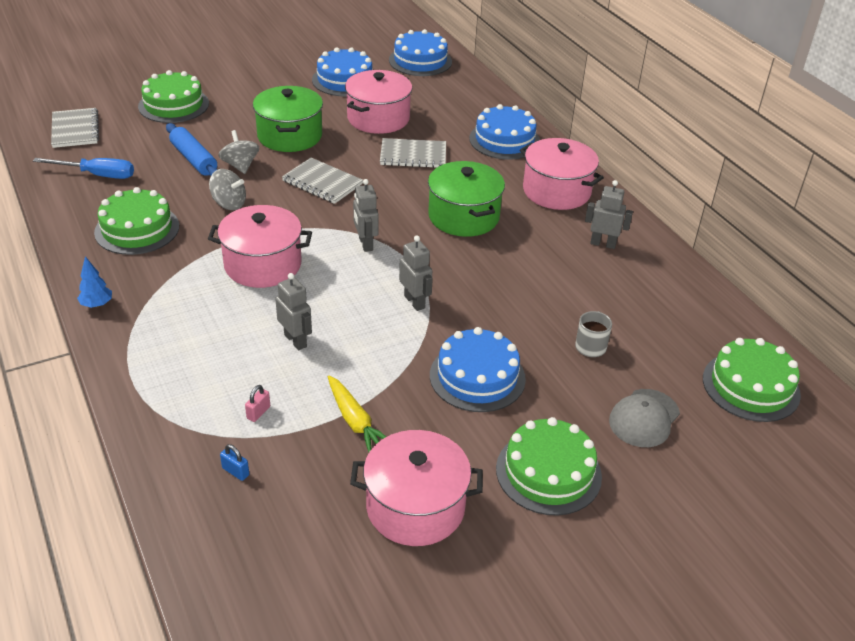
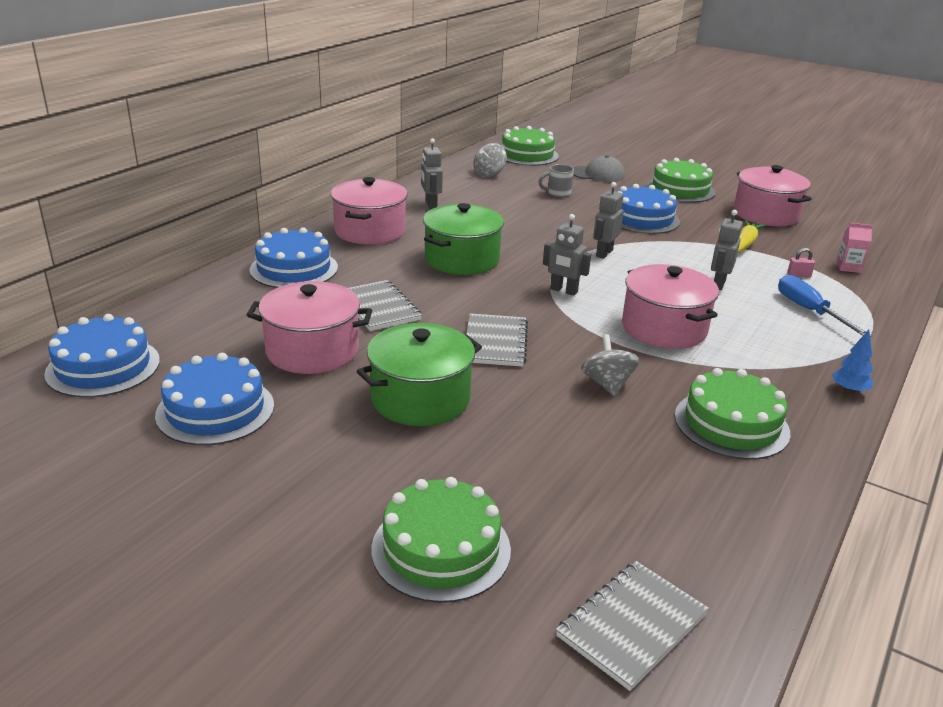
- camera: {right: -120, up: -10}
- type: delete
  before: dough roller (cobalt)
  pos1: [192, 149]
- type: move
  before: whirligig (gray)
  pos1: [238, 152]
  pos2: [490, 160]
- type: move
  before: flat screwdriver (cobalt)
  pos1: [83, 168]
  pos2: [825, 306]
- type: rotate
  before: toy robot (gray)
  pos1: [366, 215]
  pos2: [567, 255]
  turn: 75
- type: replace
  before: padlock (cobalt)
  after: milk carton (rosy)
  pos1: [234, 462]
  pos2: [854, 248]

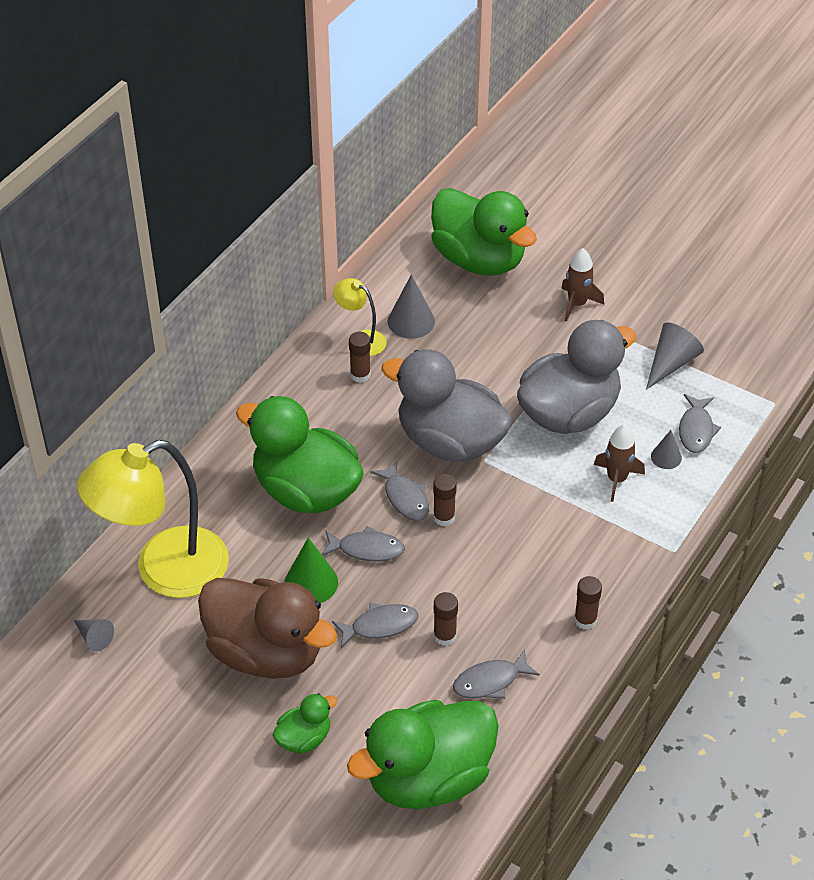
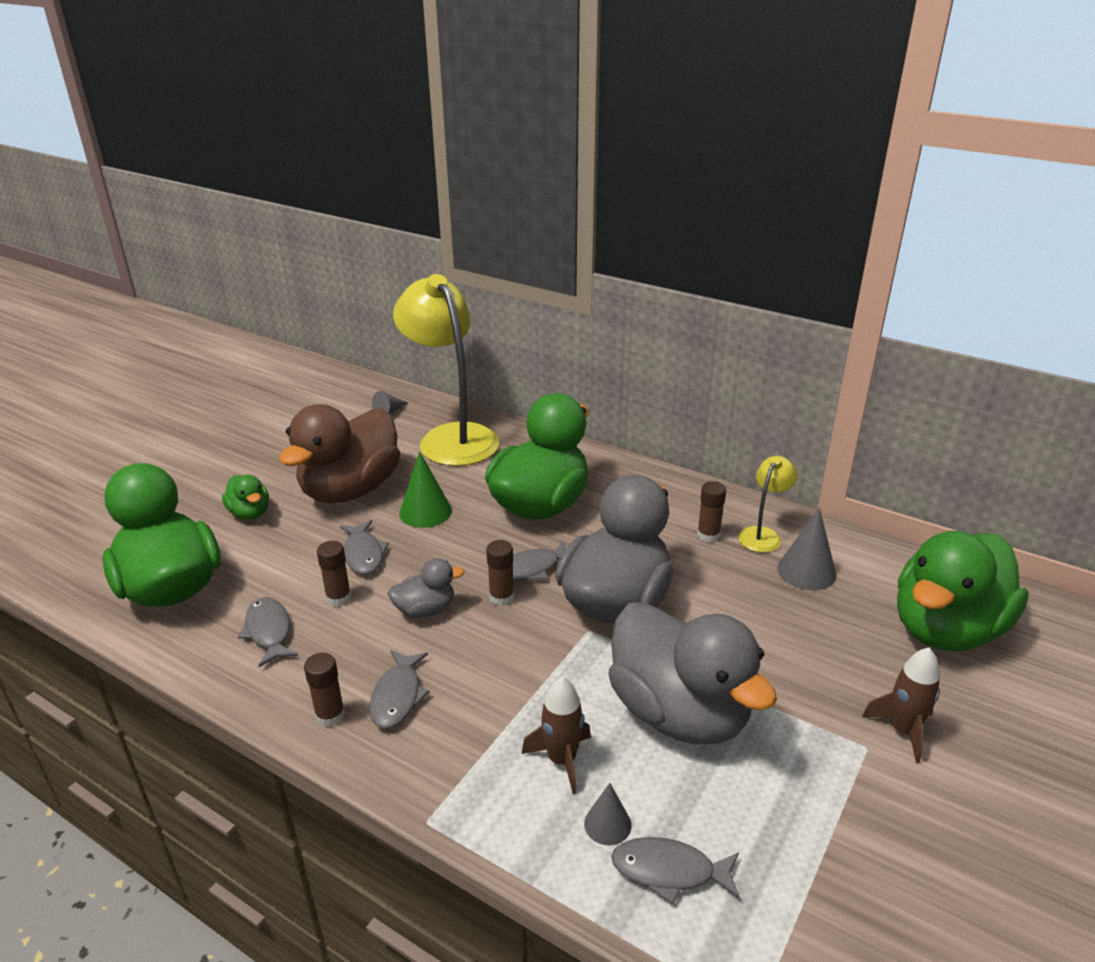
- camera: {right: 90, up: -15}
- type: delete
  before: solid cone (gray)
  pos1: [675, 356]
- type: move
  before: toy fish (gray)
  pos1: [363, 544]
  pos2: [399, 689]
- type: insert
  after: duck (gray)
  pos2: [425, 588]

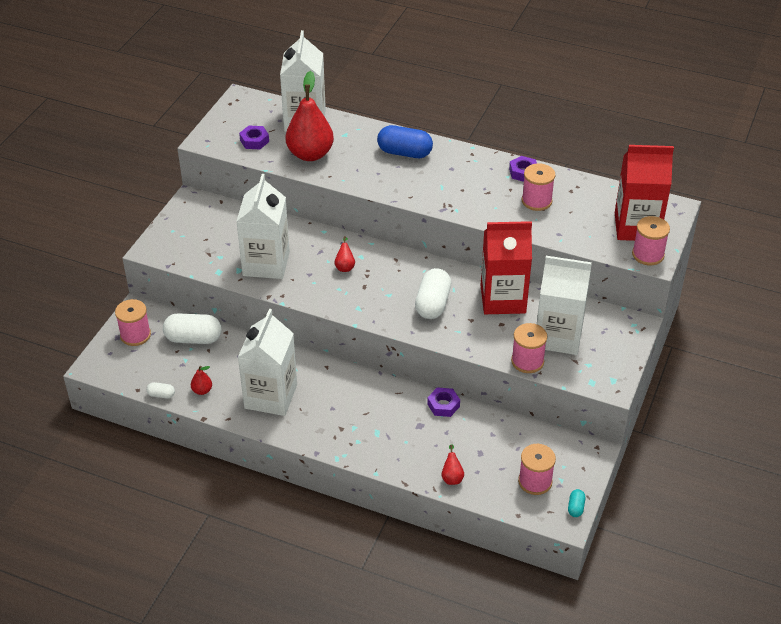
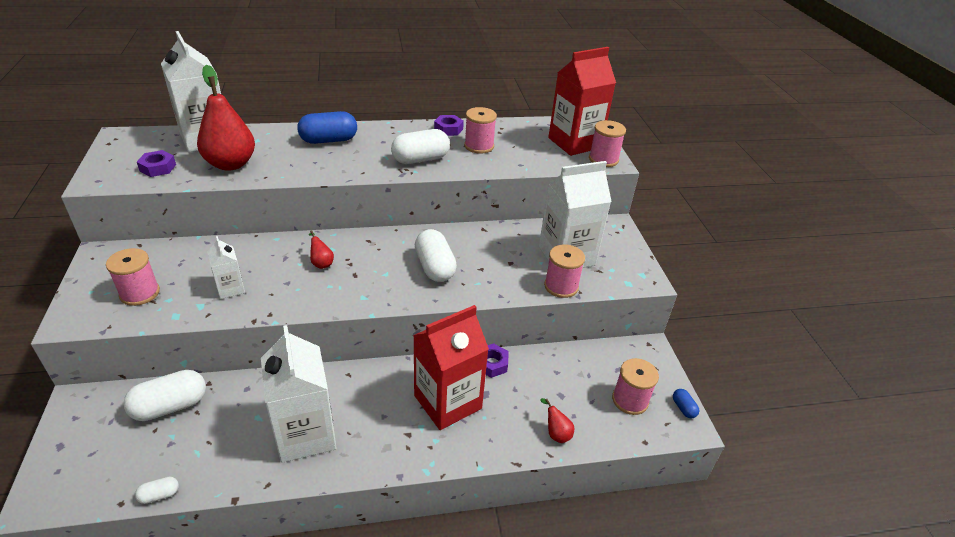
- camera: {right: -35, up: -5}
- type: resize
  before: milk carton (pure white)
  pos1: [263, 226]
  pos2: [226, 267]
  scale: 0.49
- type: move
  before: milk carton (scarlet)
  pos1: [506, 267]
  pos2: [451, 367]
- type: move
  before: spool (rosy)
  pos1: [133, 322]
  pos2: [133, 277]
- type: delete
  before: pear fruit (scarlet)
  pos1: [201, 380]
- type: recolor
  before: pill (teal)
  after: pill (cobalt)
  pos1: [576, 503]
  pos2: [686, 404]
- type: insert
  after: pill (pure white)
  pos2: [420, 146]

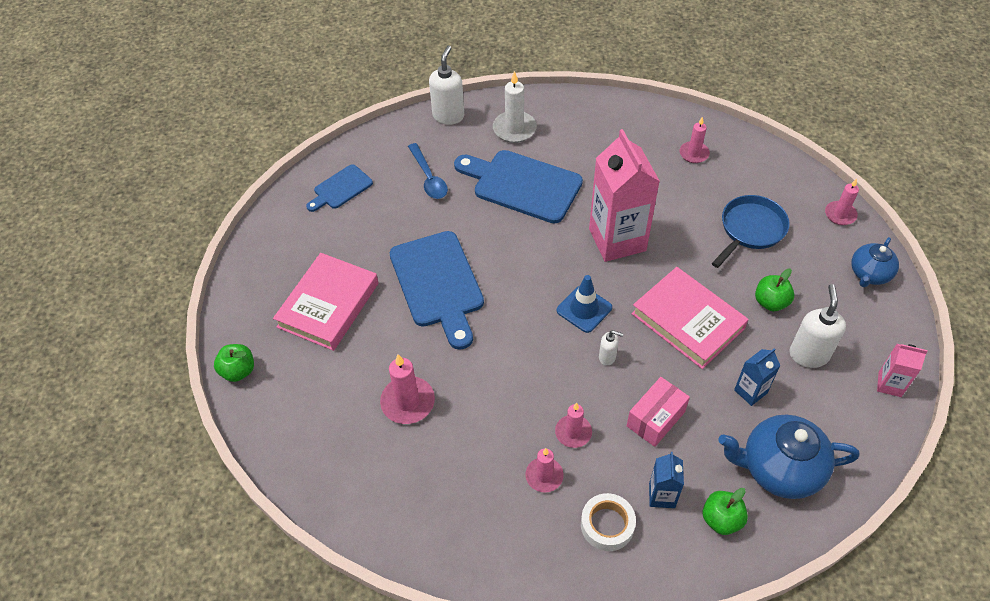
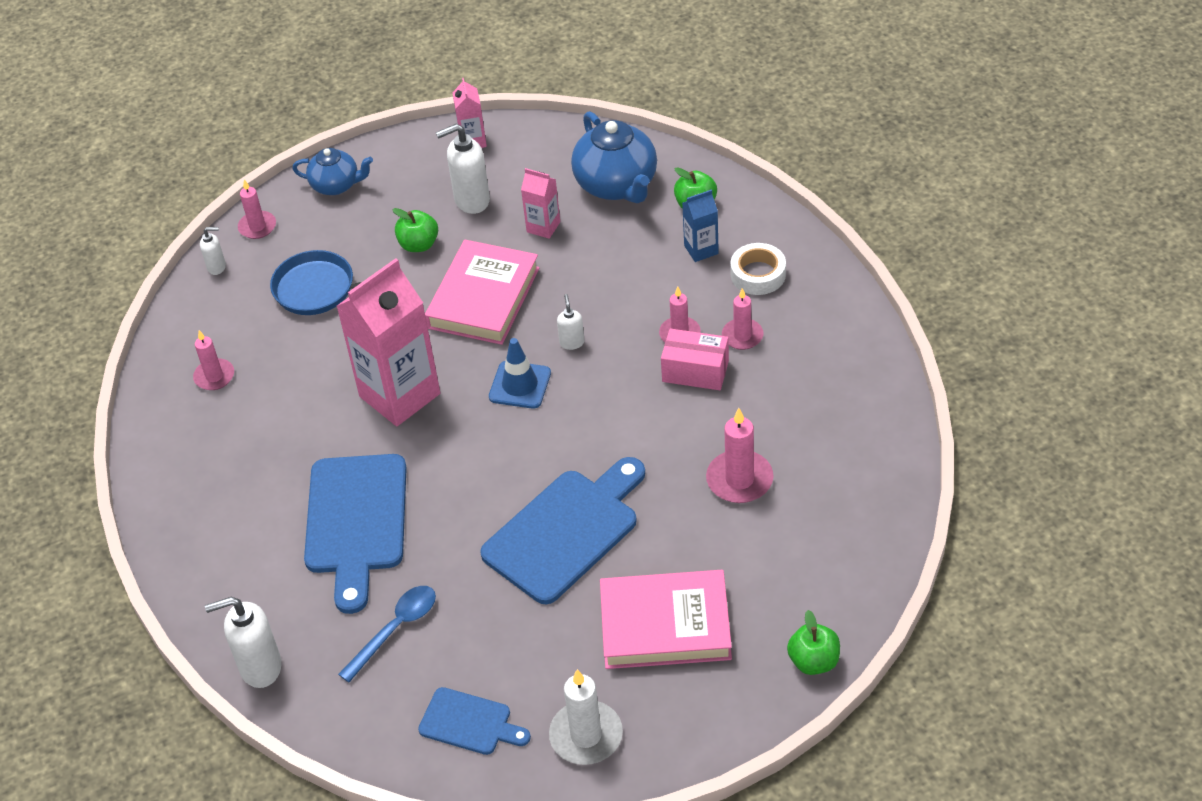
- camera: {right: -115, up: -5}
- type: move
  before: candle (pure white)
  pos1: [515, 107]
  pos2: [586, 717]
- type: recolor
  before: milk carton (cobalt)
  after: milk carton (rosy)
  pos1: [757, 377]
  pos2: [540, 203]
- type: move
  before: package (rosy)
  pos1: [658, 412]
  pos2: [695, 359]
- type: insert
  after: soap dispenser (pure white)
  pos2: [213, 251]

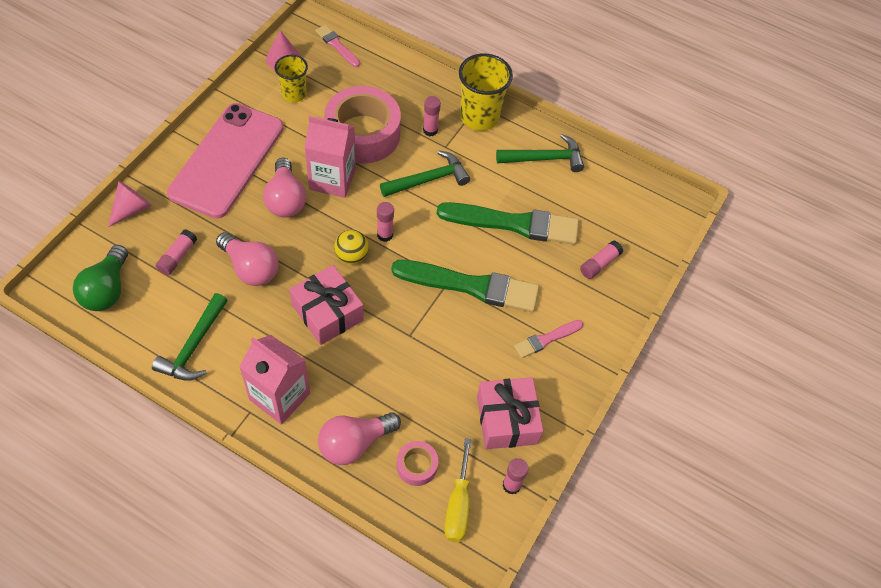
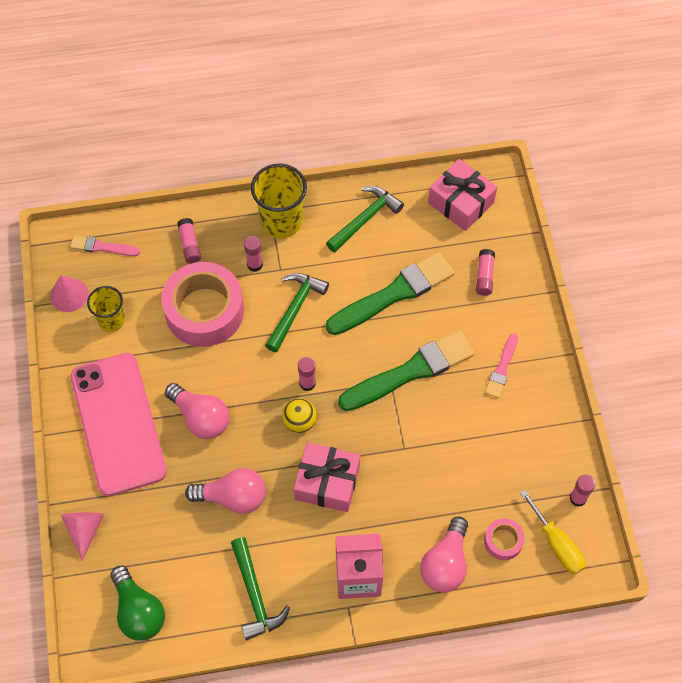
- camera: {right: -35, up: 5}
- type: delete
  before: milk carton (rosy)
  pos1: [330, 157]
- type: move
  before: glue stick (rosy)
  pos1: [176, 252]
  pos2: [189, 241]
- type: move
  before: present (rosy)
  pos1: [510, 413]
  pos2: [462, 195]

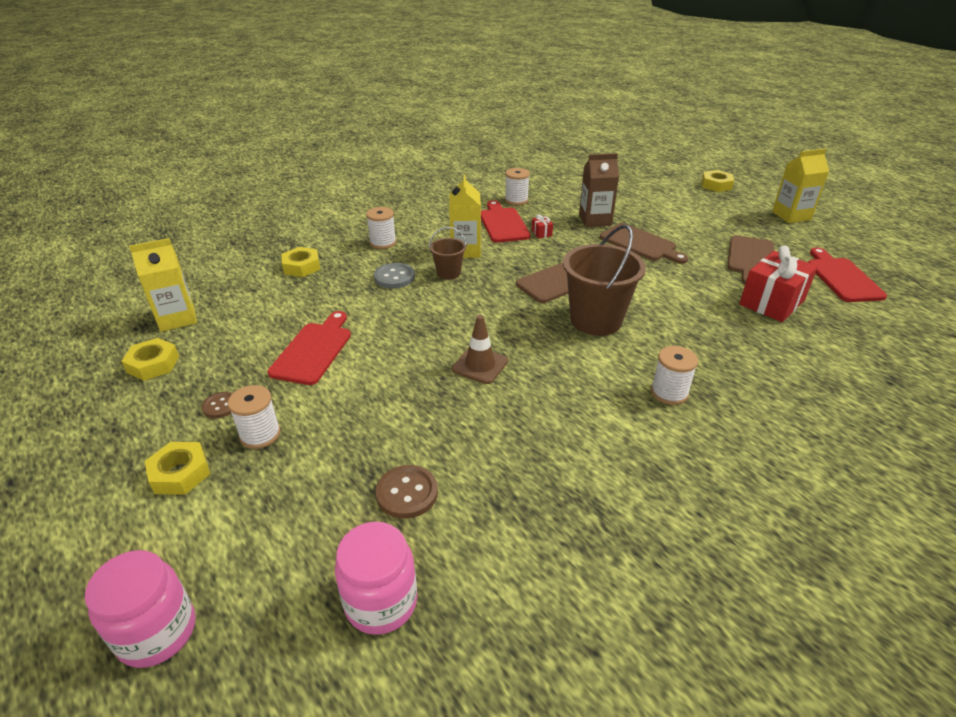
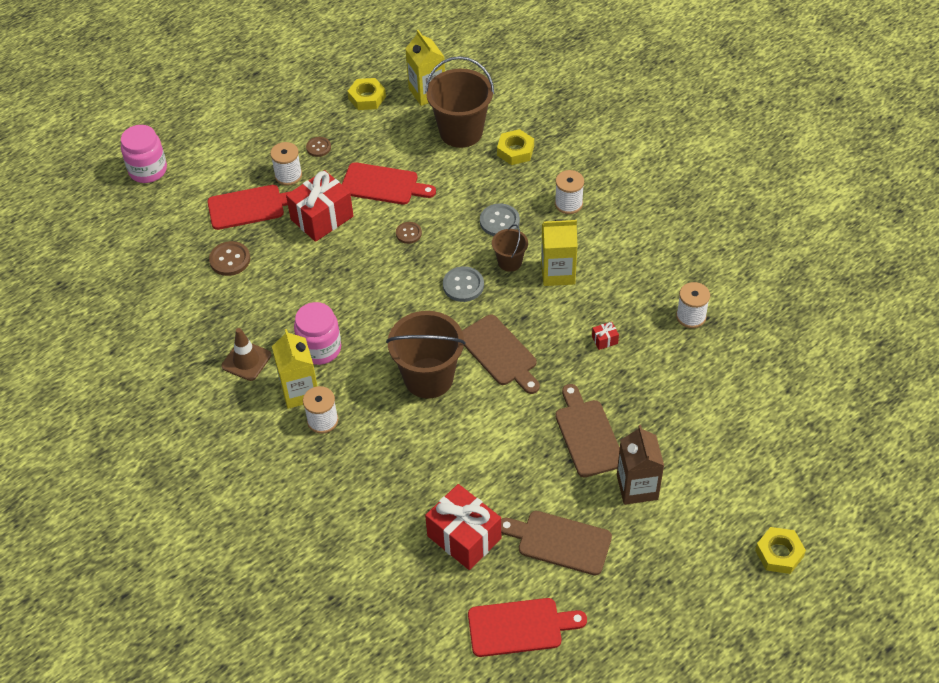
- camera: {right: 90, up: 15}
- type: move
  before: milk carton (bright yellow)
  pos1: [800, 186]
  pos2: [294, 369]
- type: move
  before: milk carton (russet)
  pos1: [599, 190]
  pos2: [640, 465]
- type: move
  before: cutting board (scarlet)
  pos1: [506, 221]
  pos2: [249, 207]
- type: rotate
  before: cutting board (russet)
  pos1: [644, 243]
  pos2: [587, 430]
  turn: 120
- type: move
  before: traffic cone (russet)
  pos1: [480, 349]
  pos2: [246, 354]
- type: delete
  before: nut (bright yellow)
  pos1: [177, 468]
- type: move
  before: jar (rosy)
  pos1: [376, 578]
  pos2: [317, 333]
- type: insert
  after: pail (russet)
  pos2: [459, 102]
- type: insert
  after: present (scarlet)
  pos2: [319, 206]
- type: insert
  after: sewing button (russet)
  pos2: [409, 233]
- type: insert
  after: sewing button (gray)
  pos2: [463, 284]

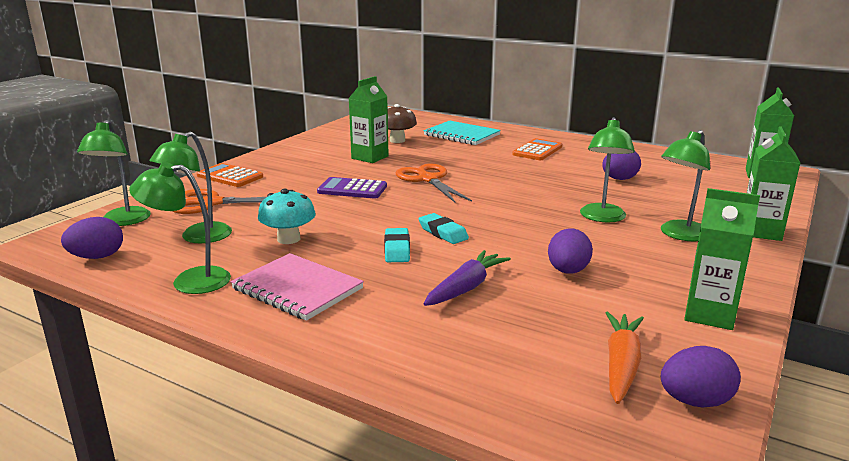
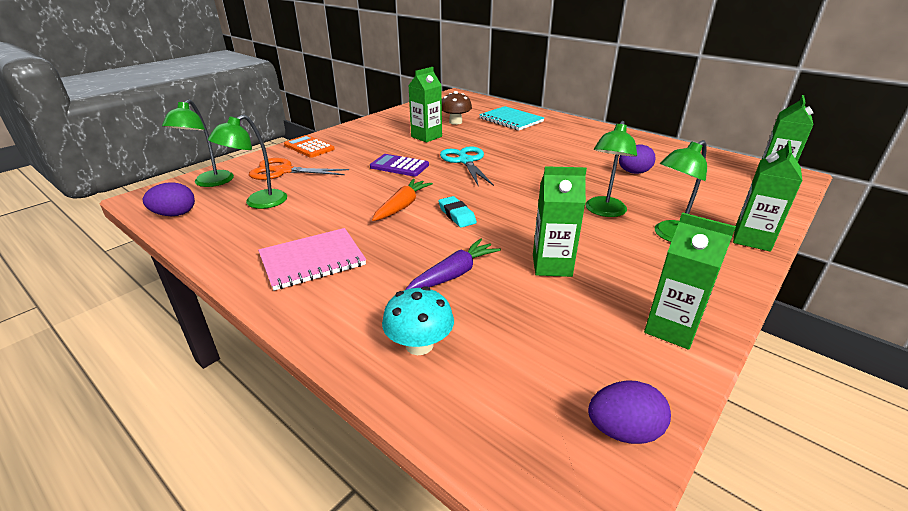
- camera: {right: 10, up: 10}
- type: delete
  before: pocket calculator (orange-coloured)
  pos1: [537, 149]
- type: delete
  before: reading lamp (leaf-green)
  pos1: [180, 228]
- type: recolor
  before: shears (orange-coloured)
  after: shears (teal)
  pos1: [434, 183]
  pos2: [467, 166]
- type: move
  before: mushroom (teal)
  pos1: [287, 216]
  pos2: [418, 320]
- type: delete
  before: pencil eraser (teal)
  pos1: [397, 245]
- type: replace
  before: egg shape (violet)
  after: milk carton (leaf-green)
  pos1: [570, 251]
  pos2: [560, 221]
- type: rotate
  before: notebook (rosy)
  pos1: [297, 287]
  pos2: [312, 259]
  turn: -75
- type: move
  before: toy carrot (orange-coloured)
  pos1: [625, 358]
  pos2: [402, 200]

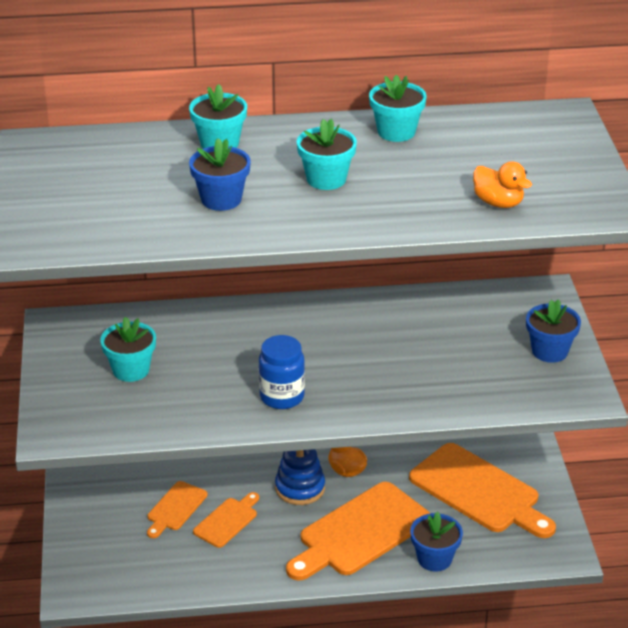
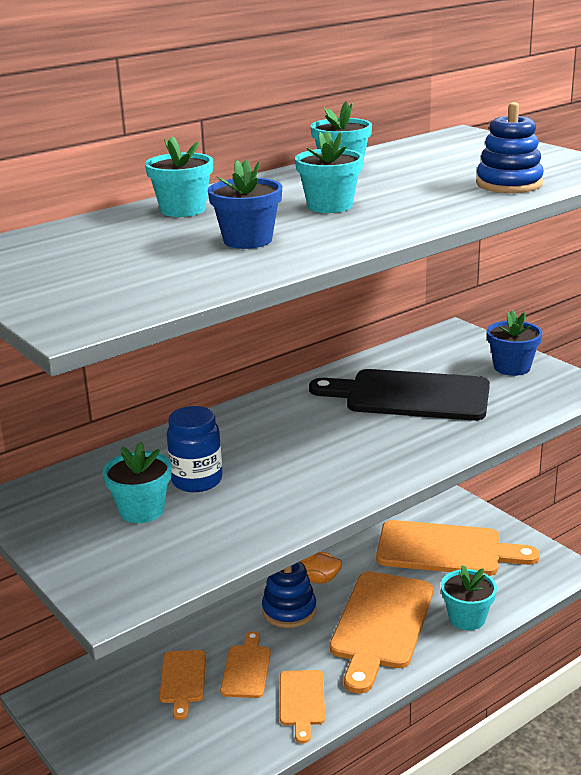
- camera: {right: -30, up: -10}
- type: replace
  before: duck (orange-coloured)
  after: ring stacker (cobalt)
  pos1: [502, 184]
  pos2: [510, 147]
- type: move
  before: jar (cobalt)
  pos1: [282, 372]
  pos2: [194, 449]
- type: recolor
  before: flower pot (cobalt)
  after: flower pot (teal)
  pos1: [436, 541]
  pos2: [469, 597]
- type: insert
  after: cutting board (black)
  pos2: [399, 395]
- type: insert
  after: cutting board (orange-coloured)
  pos2: [302, 706]

